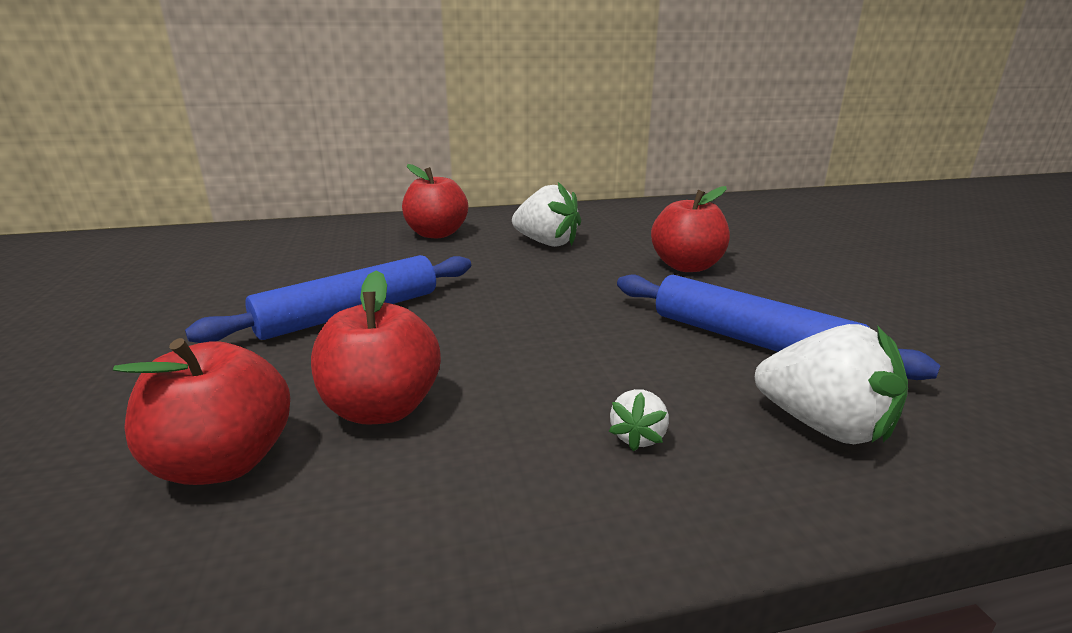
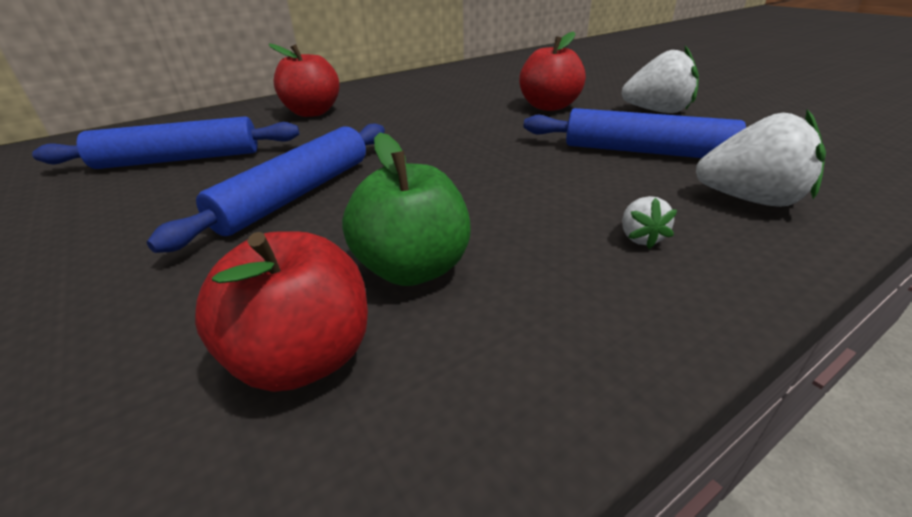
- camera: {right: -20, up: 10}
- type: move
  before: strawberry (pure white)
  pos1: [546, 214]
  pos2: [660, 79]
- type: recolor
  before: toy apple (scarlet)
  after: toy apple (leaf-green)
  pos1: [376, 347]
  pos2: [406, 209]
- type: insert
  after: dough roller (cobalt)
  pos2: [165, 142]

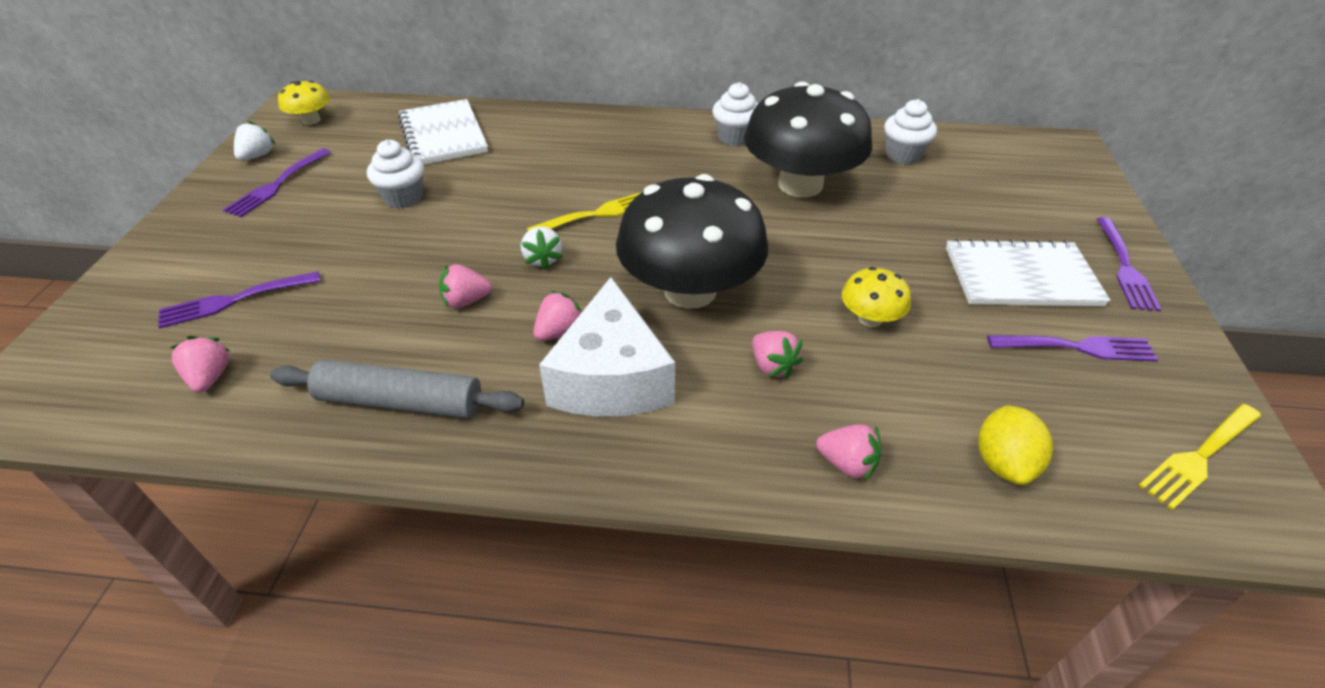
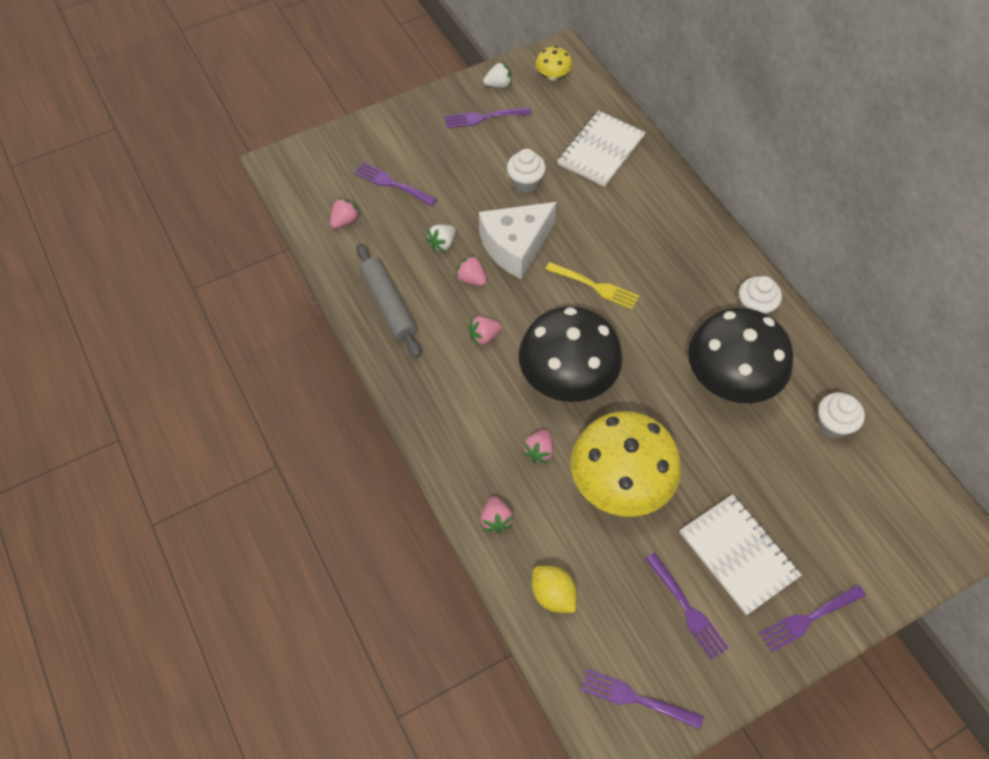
- camera: {right: 55, up: 15}
- type: move
  before: strawberry (pure white)
  pos1: [542, 248]
  pos2: [441, 238]
- type: resize
  before: mushroom (bright yellow)
  pos1: [876, 297]
  pos2: [626, 464]
  scale: 2.26
- type: move
  before: piece of cheese (pure white)
  pos1: [607, 347]
  pos2: [518, 240]
- type: rotate
  before: strawberry (rosy)
  pos1: [557, 316]
  pos2: [485, 331]
  turn: 150
- type: recolor
  before: table fork (bright yellow)
  after: table fork (violet)
  pos1: [1199, 457]
  pos2: [642, 699]
- type: rotate
  before: toy lemon (bright yellow)
  pos1: [1015, 445]
  pos2: [554, 589]
  turn: 75

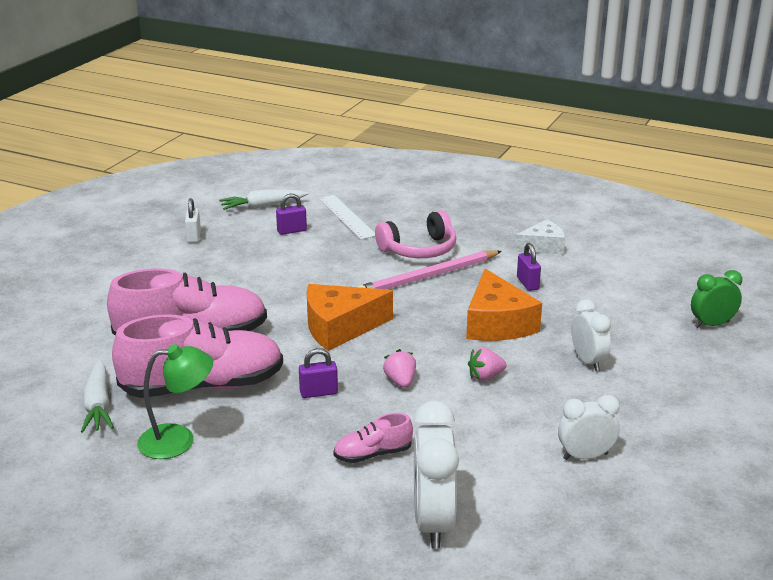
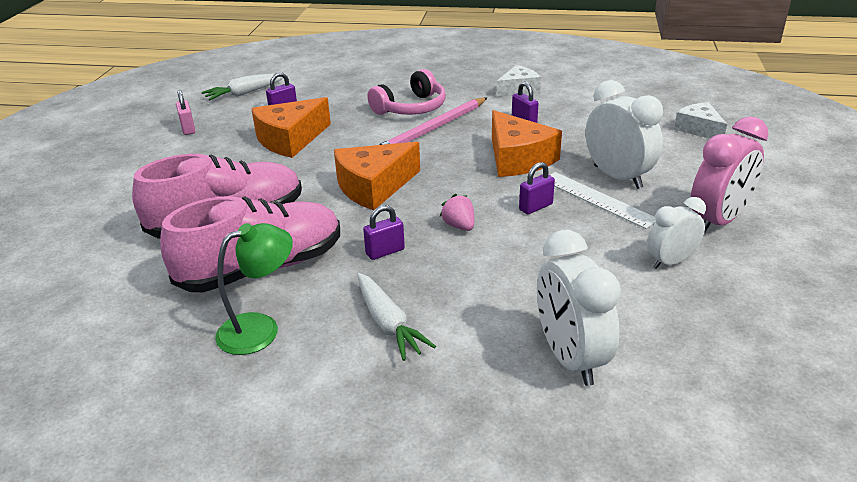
- camera: {right: -15, up: 5}
- type: move
  before: ruler (pure white)
  pos1: [347, 217]
  pos2: [603, 200]
- type: recolor
  before: padlock (pure white)
  after: padlock (rosy)
  pos1: [193, 220]
  pos2: [185, 112]
- type: replace
  before: clock (leaf-green)
  after: piece of cheese (pure white)
  pos1: [716, 299]
  pos2: [700, 120]
- type: resize
  before: clock (pure white)
  pos1: [591, 335]
  pos2: [624, 134]
  scale: 1.61
- type: replace
  before: strawberry (rosy)
  after: padlock (violet)
  pos1: [487, 364]
  pos2: [537, 188]
- type: move
  before: toy carrot (pure white)
  pos1: [97, 396]
  pos2: [396, 317]
- type: delete
  before: sneaker (rosy)
  pos1: [373, 438]
- type: insert
  after: piece of cheese (orange-coloured)
  pos2: [291, 127]
- type: insert
  after: clock (rosy)
  pos2: [729, 175]

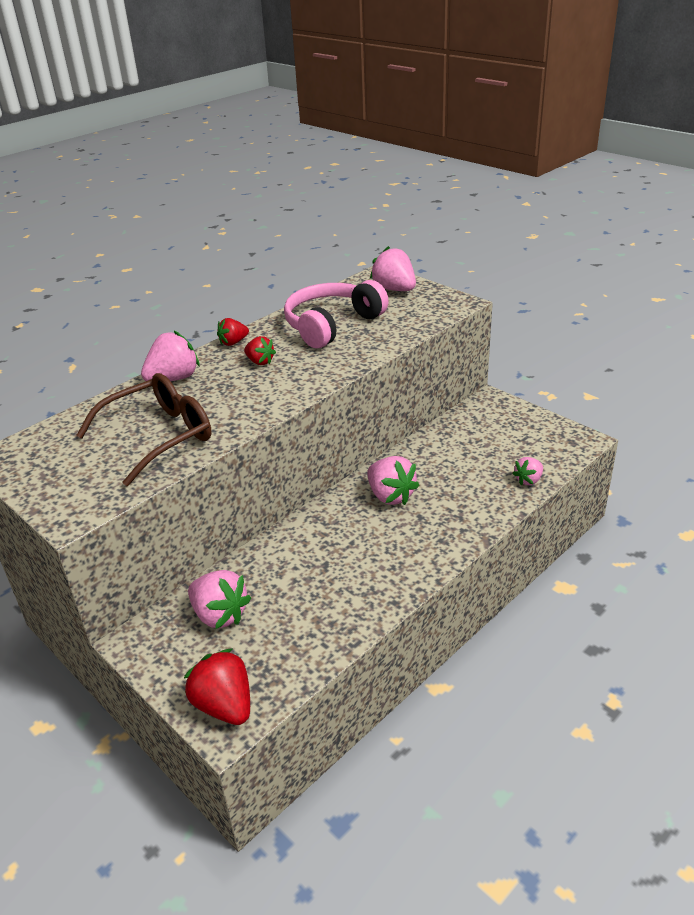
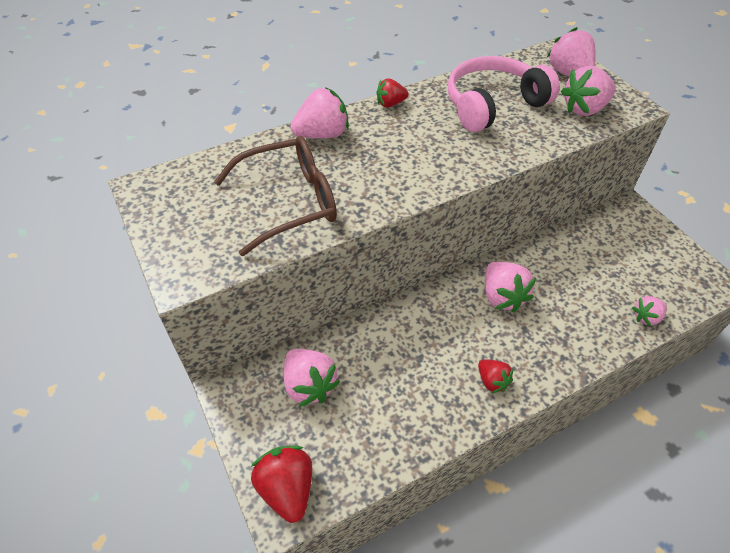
- camera: {right: 15, up: 15}
- type: move
  before: strawberry (scarlet)
  pos1: [260, 350]
  pos2: [495, 376]
- type: insert
  after: strawberry (rosy)
  pos2: [588, 91]

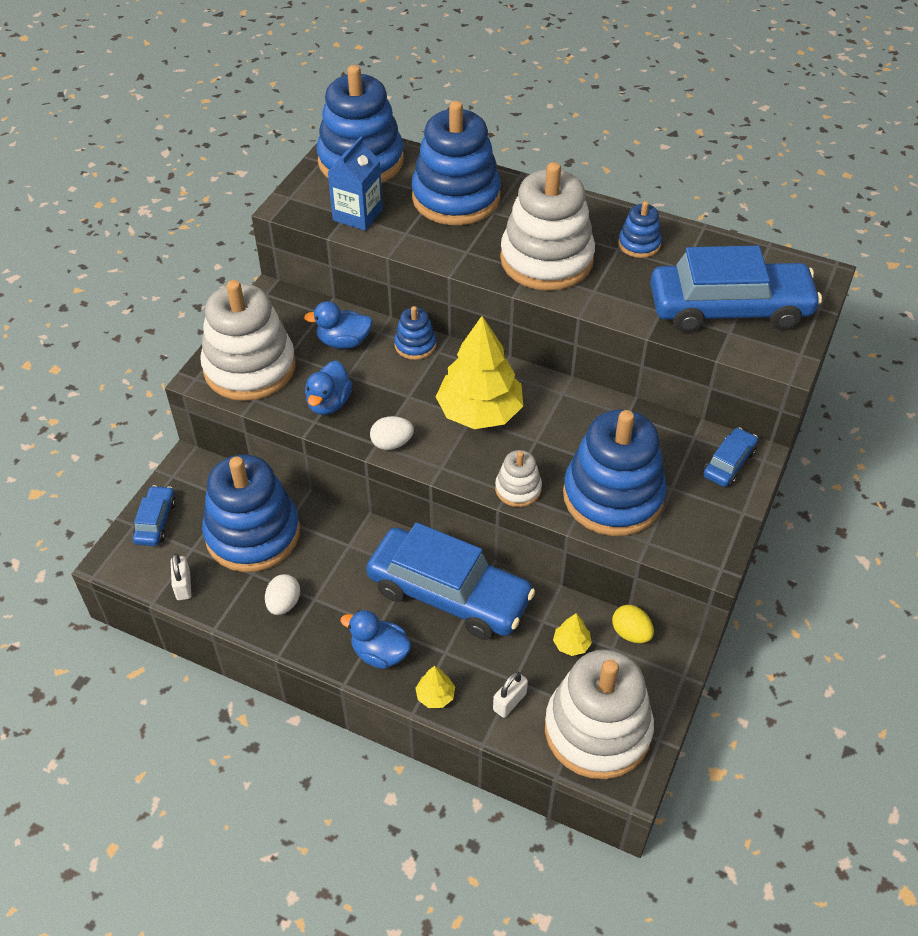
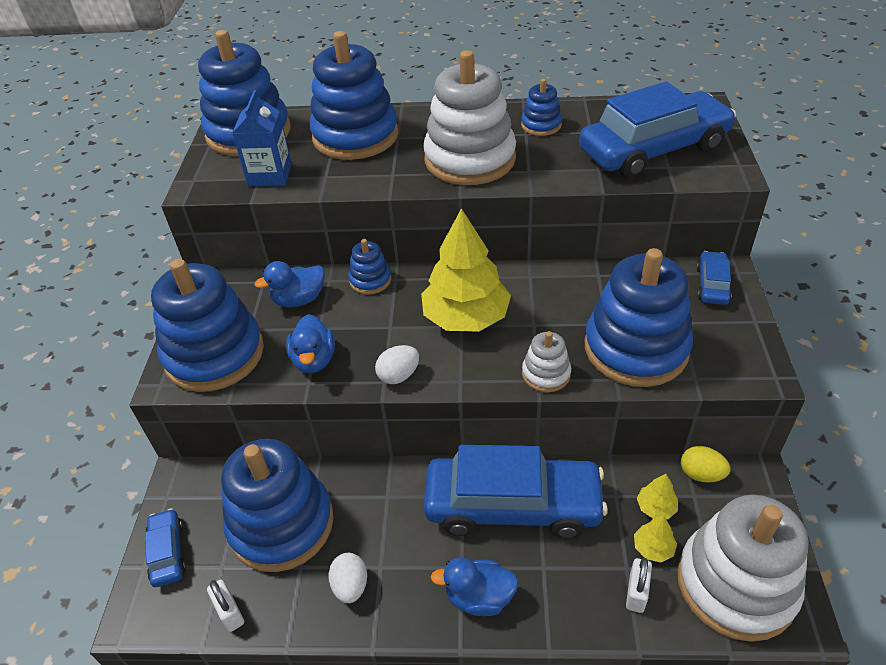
- camera: {right: -20, up: -5}
- type: recolor
  before: ring stacker (pure white)
  after: ring stacker (cobalt)
  pos1: [248, 340]
  pos2: [207, 325]
- type: move
  before: toy tree (bright yellow)
  pos1: [435, 687]
  pos2: [655, 538]

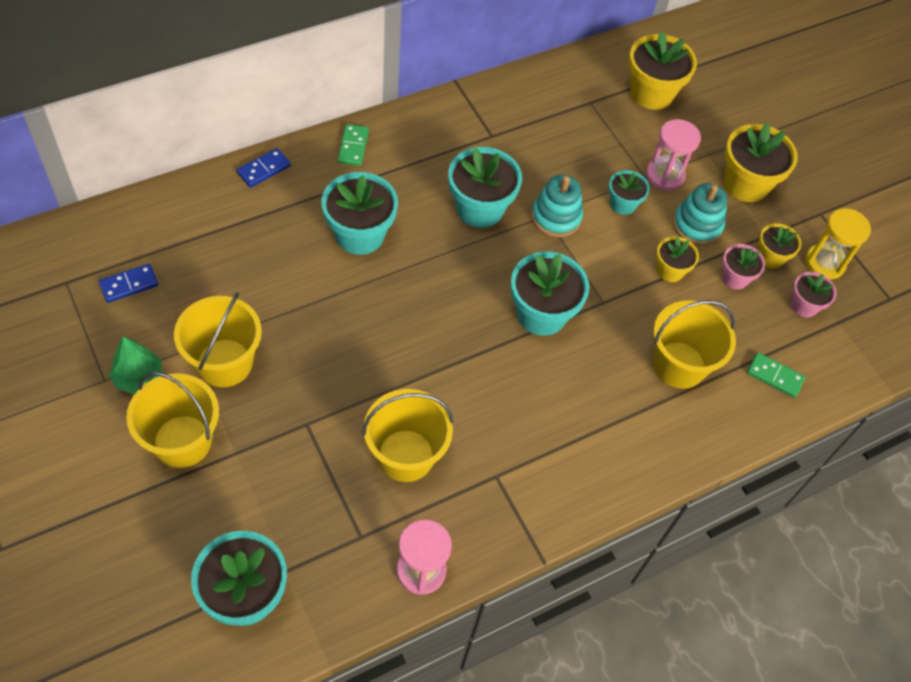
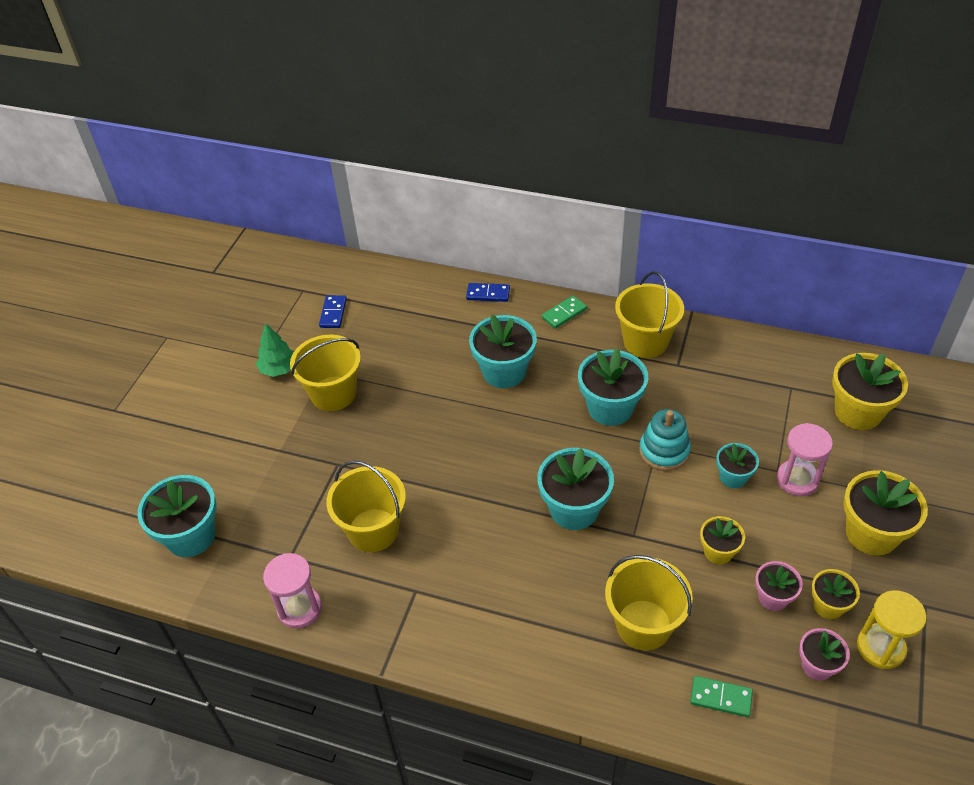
- camera: {right: 55, up: -10}
- type: delete
  before: ring stacker (teal)
  pos1: [700, 214]
- type: rotate
  before: domino (cobalt)
  pos1: [128, 283]
  pos2: [333, 311]
  turn: 75
- type: rotate
  before: domino (leaf-green)
  pos1: [776, 375]
  pos2: [721, 696]
  turn: -60
- type: move
  before: pail (bright yellow)
  pos1: [172, 420]
  pos2: [649, 314]

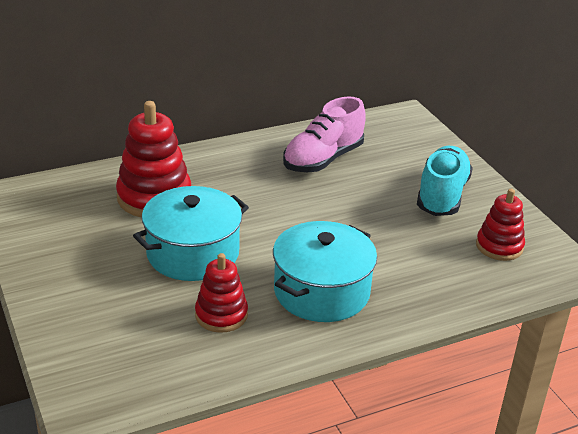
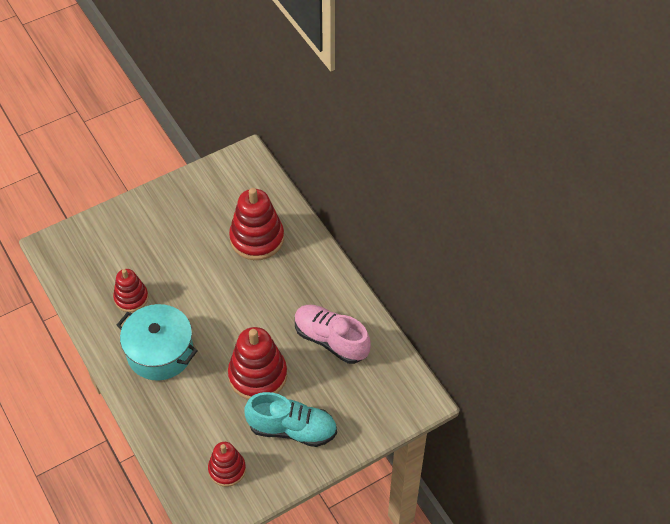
- camera: {right: 85, up: 20}
- type: delete
  before: pot (teal)
  pos1: [191, 233]
- type: insert
  after: ring stacker (scarlet)
  pos2: [257, 363]

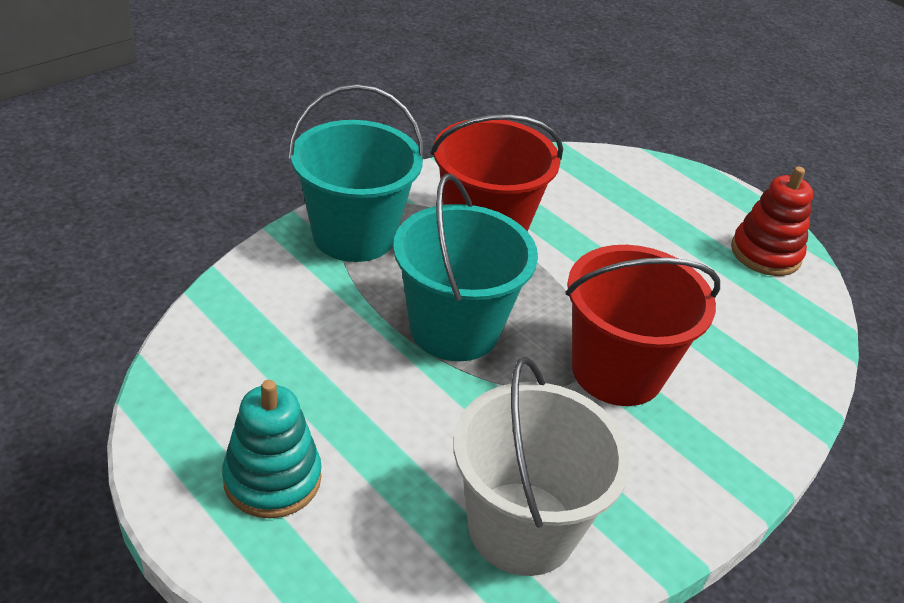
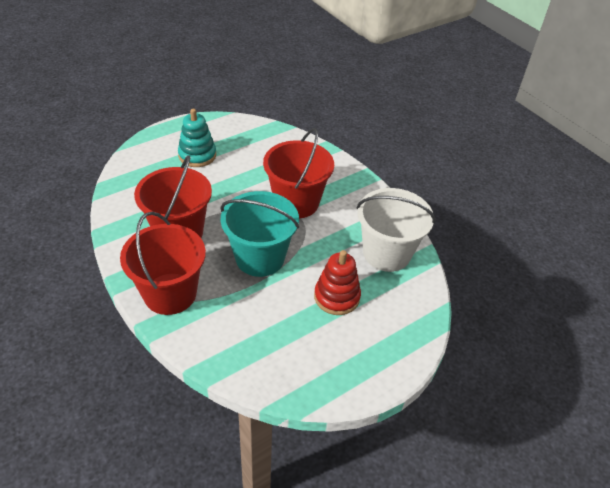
- camera: {right: -80, up: 5}
- type: recolor
  before: pail (teal)
  after: pail (scarlet)
  pos1: [356, 173]
  pos2: [163, 263]
- type: move
  before: ring stacker (scarlet)
  pos1: [772, 221]
  pos2: [337, 282]
- type: move
  before: ring stacker (teal)
  pos1: [271, 449]
  pos2: [197, 138]

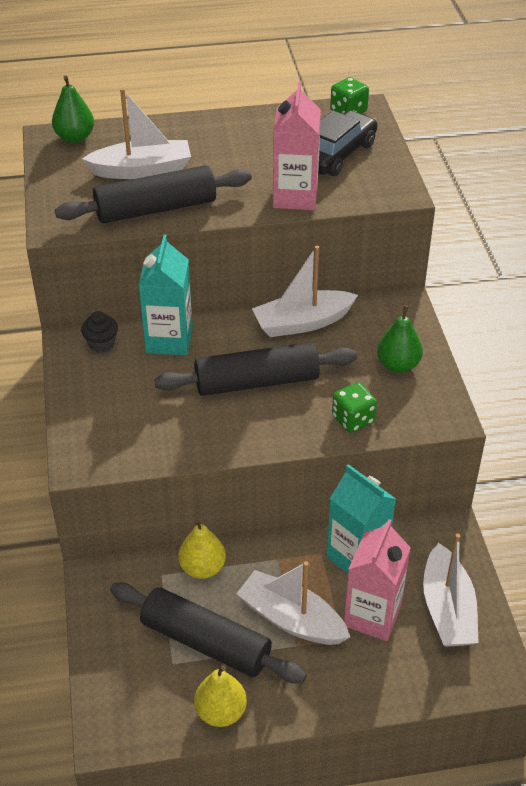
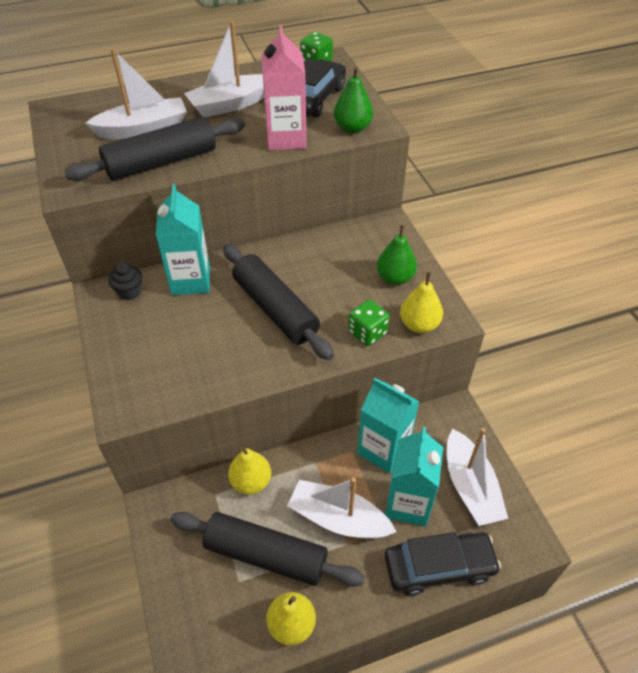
- camera: {right: -10, up: 5}
- type: move
  before: pear fruit (leaf-green)
  pos1: [73, 109]
  pos2: [353, 99]
- type: move
  before: sailboat (pure white)
  pos1: [305, 291]
  pos2: [224, 69]
- type: rotate
  before: dough roller (black)
  pos1: [255, 369]
  pos2: [278, 302]
  turn: 75
- type: recolor
  before: milk carton (rosy)
  after: milk carton (teal)
  pos1: [377, 580]
  pos2: [414, 476]
- type: insert
  after: pear fruit (bright yellow)
  pos2: [421, 302]
- type: insert
  after: car (black)
  pos2: [443, 564]

